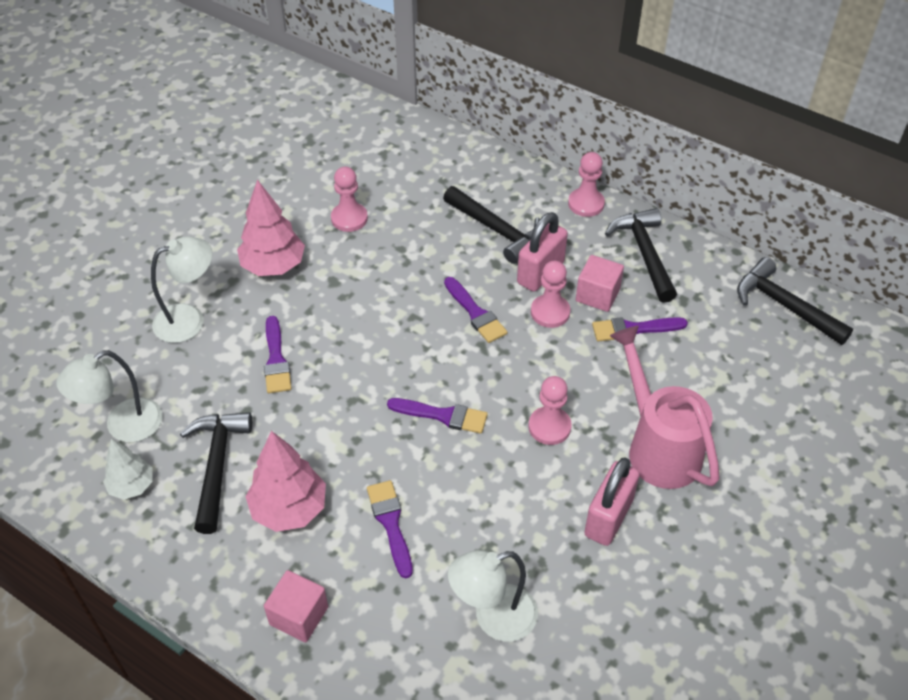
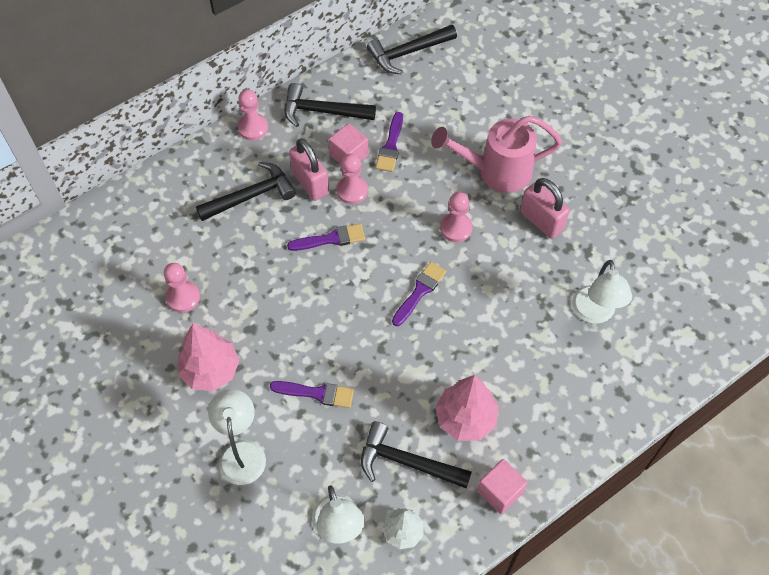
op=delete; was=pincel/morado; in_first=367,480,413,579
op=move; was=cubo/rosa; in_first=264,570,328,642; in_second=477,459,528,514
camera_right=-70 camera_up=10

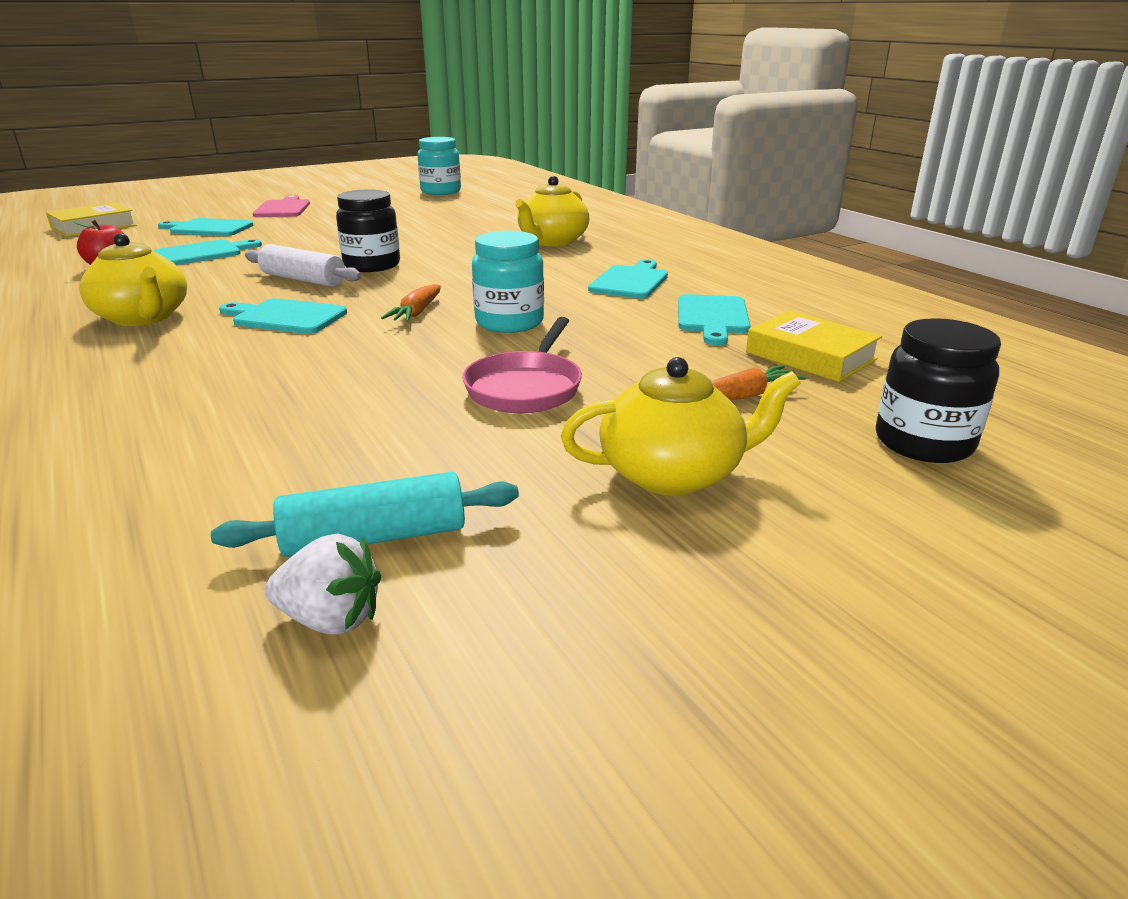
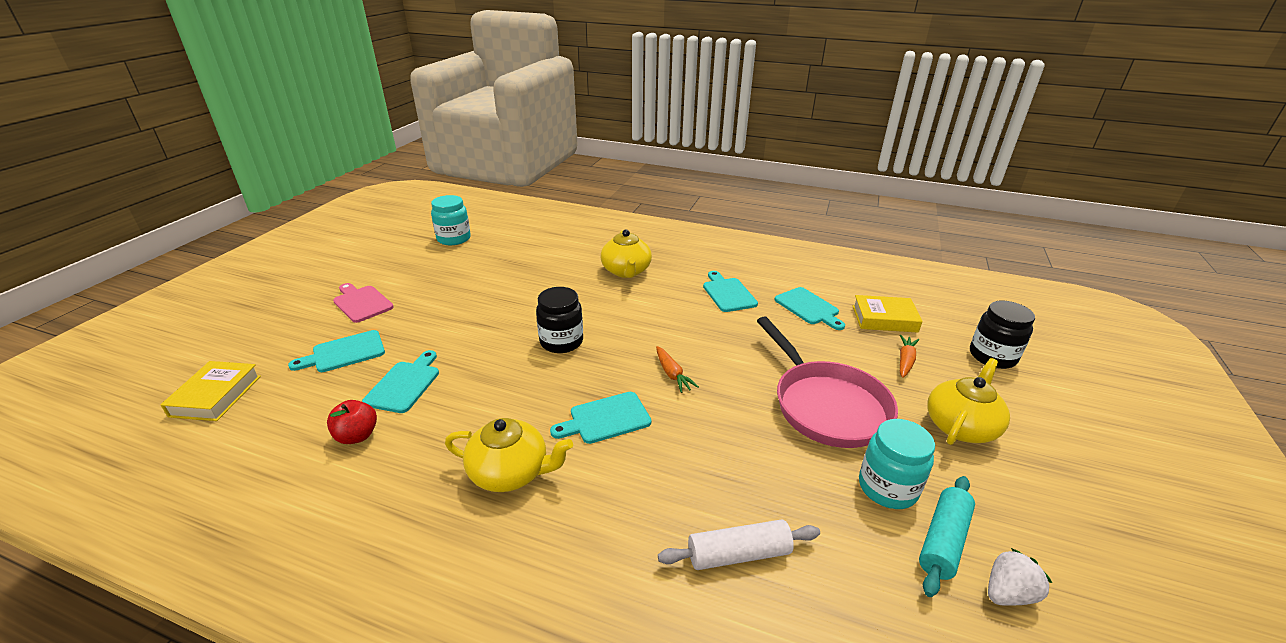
op=move; was=tarro/turquesa; in_first=472,231,544,333; in_second=859,419,935,509
op=move; was=rodillo/blanco; in_first=245,244,362,287; in_second=658,520,820,570
op=resize; was=sartén/rosa; in_first=462,317,582,413; in_second=757,316,898,448; ratio=1.62
camera_right=-40 camera_up=5

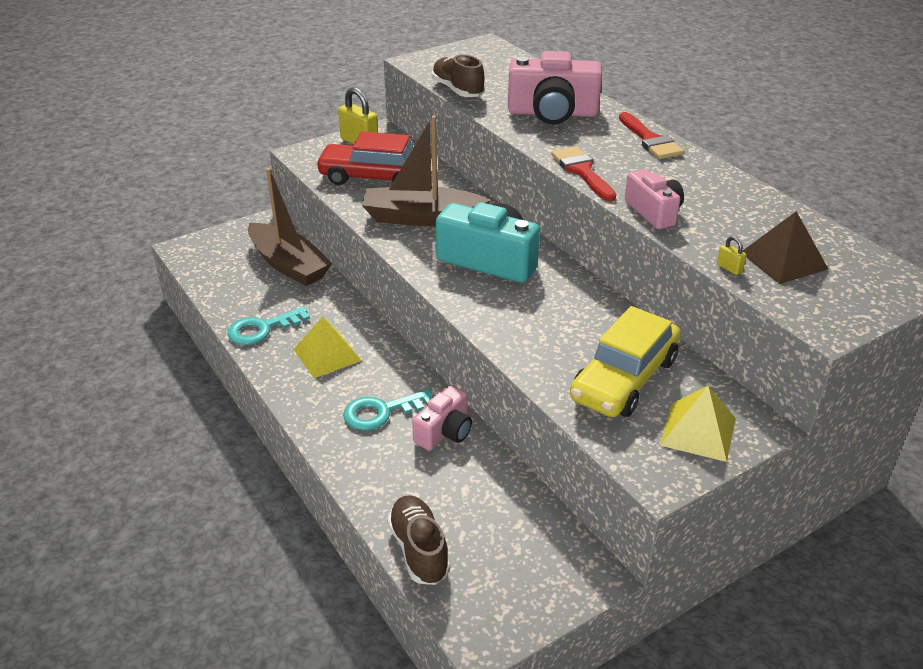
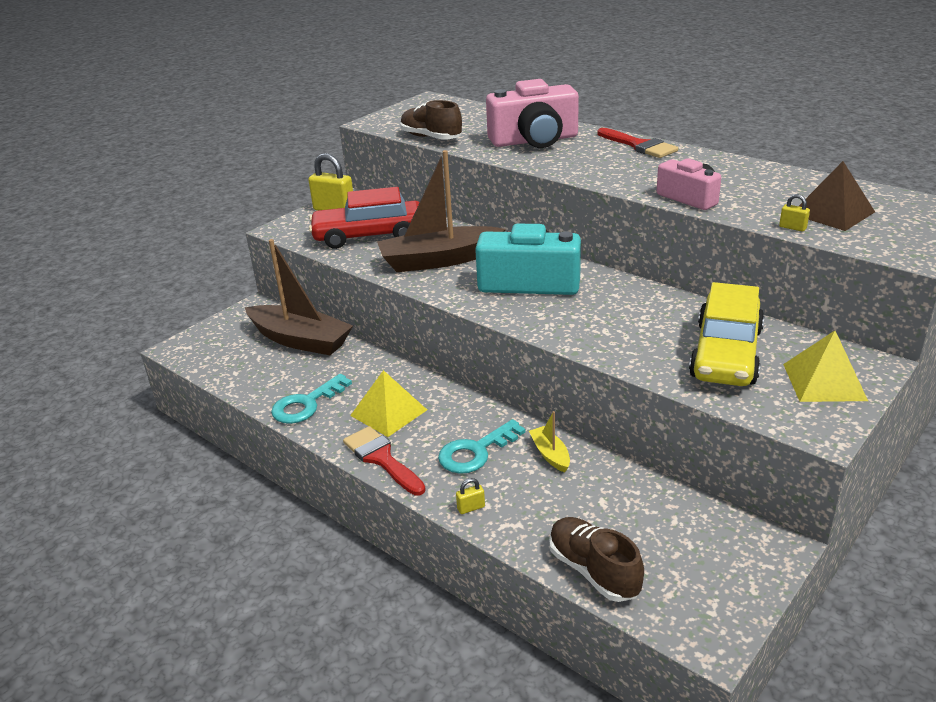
op=move; was=pincel/rojo; in_first=551,146,616,201; in_second=343,426,426,496
op=replace; was=cámara/rosa; now=barco/amarillo; in_first=412,385,472,451; in_second=529,411,570,472
op=insert; now=candado/amarillo; in_second=456,478,485,514
camera_right=-15 camera_up=-5

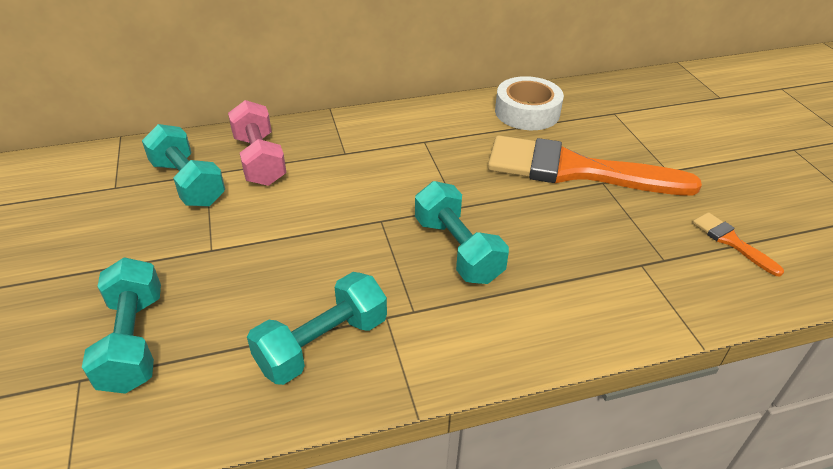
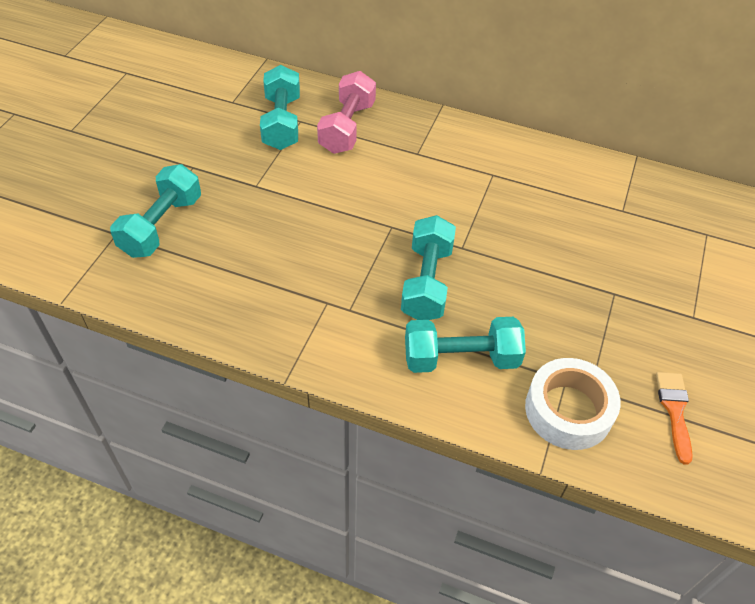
op=move; was=cinta adhesiva/blanco; in_first=495,76,564,130; in_second=525,358,621,450
op=delete; was=pincel/naranja; in_first=488,135,702,195
op=move; was=mancuerna/turquesa; in_first=247,272,387,385; in_second=405,317,526,373
camera_right=35 camera_up=10

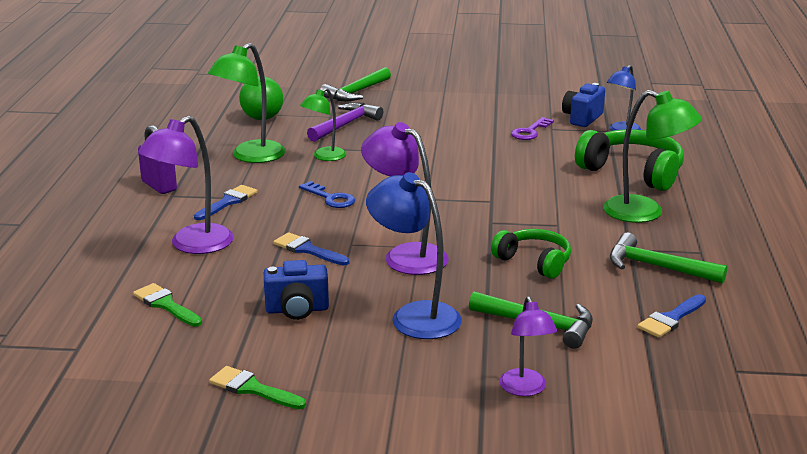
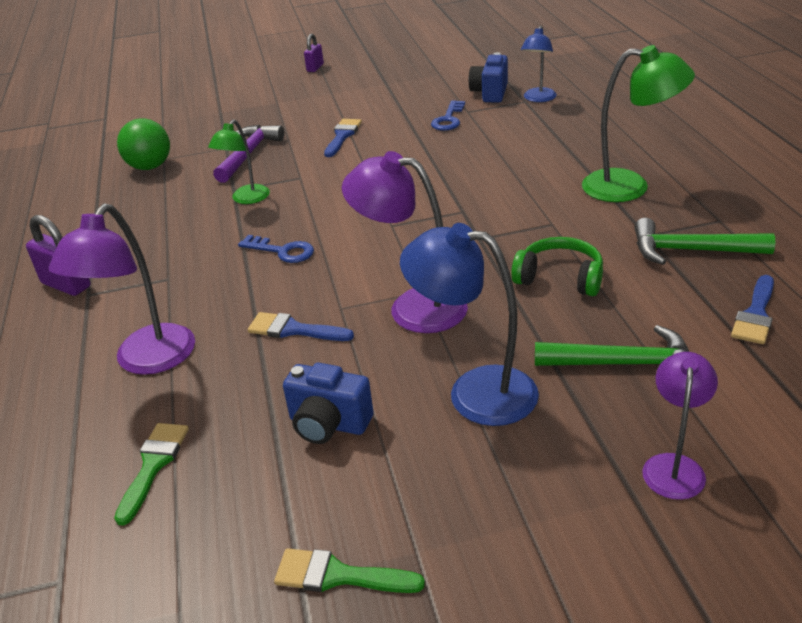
op=delete; was=lámpara/verde; in_first=208,43,285,163
op=delete; was=martillo/verde; in_first=320,67,391,101
op=recolor; was=llave/morado; now=llave/azul; in_first=511,117,554,140; in_second=431,100,465,131
op=delete; was=auriculares/verde; in_first=575,129,684,191
op=move; was=pincel/azul; in_first=194,185,258,220; in_second=324,119,362,157
op=rotate; was=cámara/azul; in_first=264,260,329,320; in_second=283,363,373,444; clockwise=45
op=rotate; was=pincel/verde; in_first=133,283,202,327; in_second=114,423,189,526; clockwise=75
op=rotate; was=lámpara/morado; in_first=499,296,557,396; in_second=642,352,718,500; clockwise=-135
op=insert; now=candado/morado; in_second=304,34,324,72
camera_right=-15 camera_up=10

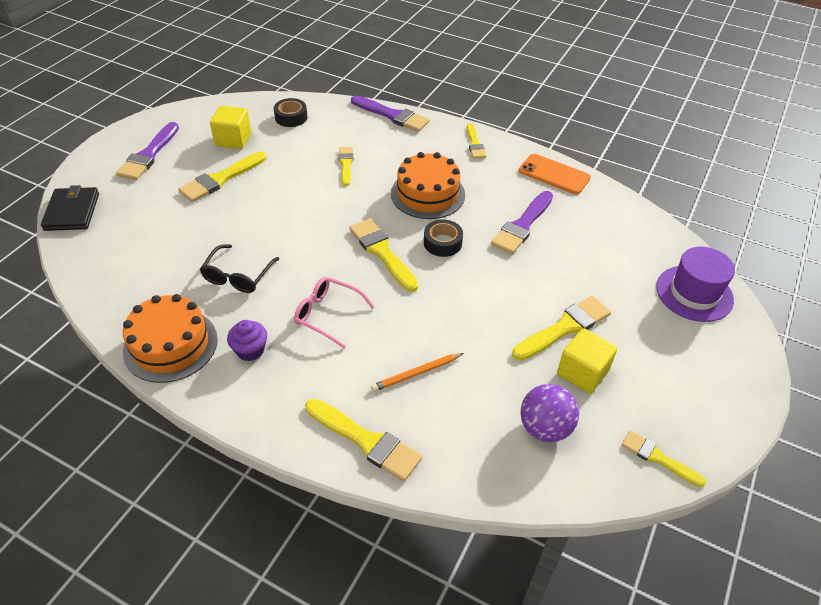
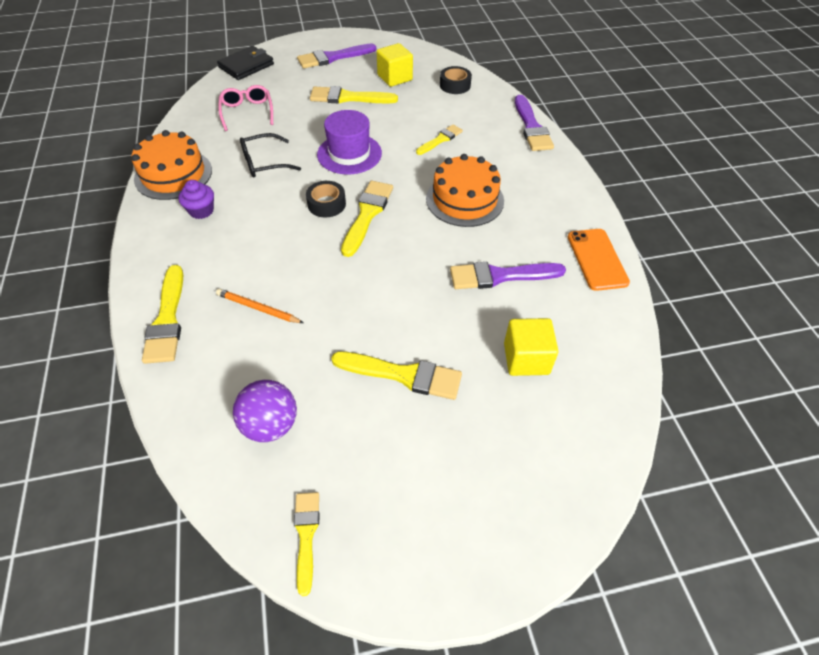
op=delete; was=pincel/amarillo; in_first=467,123,486,159
op=move; was=cinta adhesiva/negro; in_first=424,219,463,257; in_second=306,181,346,217
op=move; was=sombrero/morado; in_first=656,247,735,322; in_second=317,110,382,174
op=move; was=gafas/rosa; in_first=294,277,375,348; in_second=218,85,273,131
op=move; was=cubo/amarillo; in_first=557,328,617,394; in_second=504,318,559,376
camera_right=50 camera_up=5

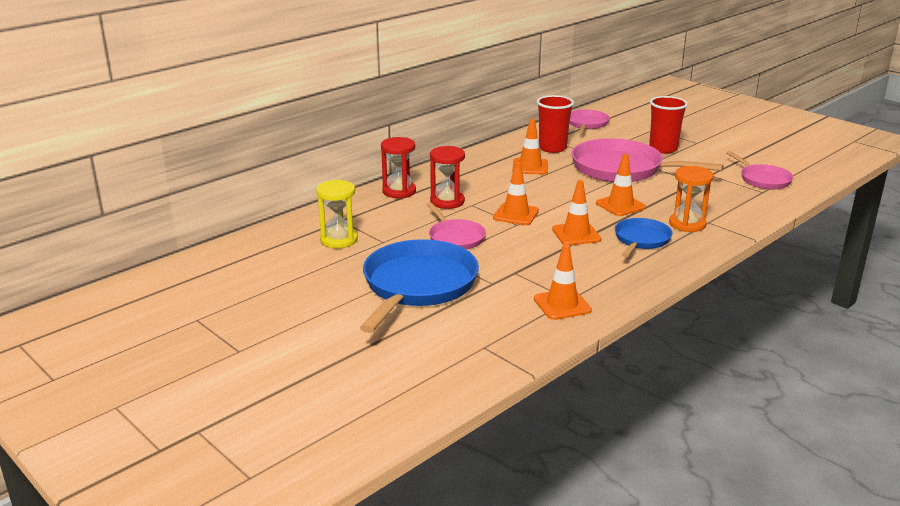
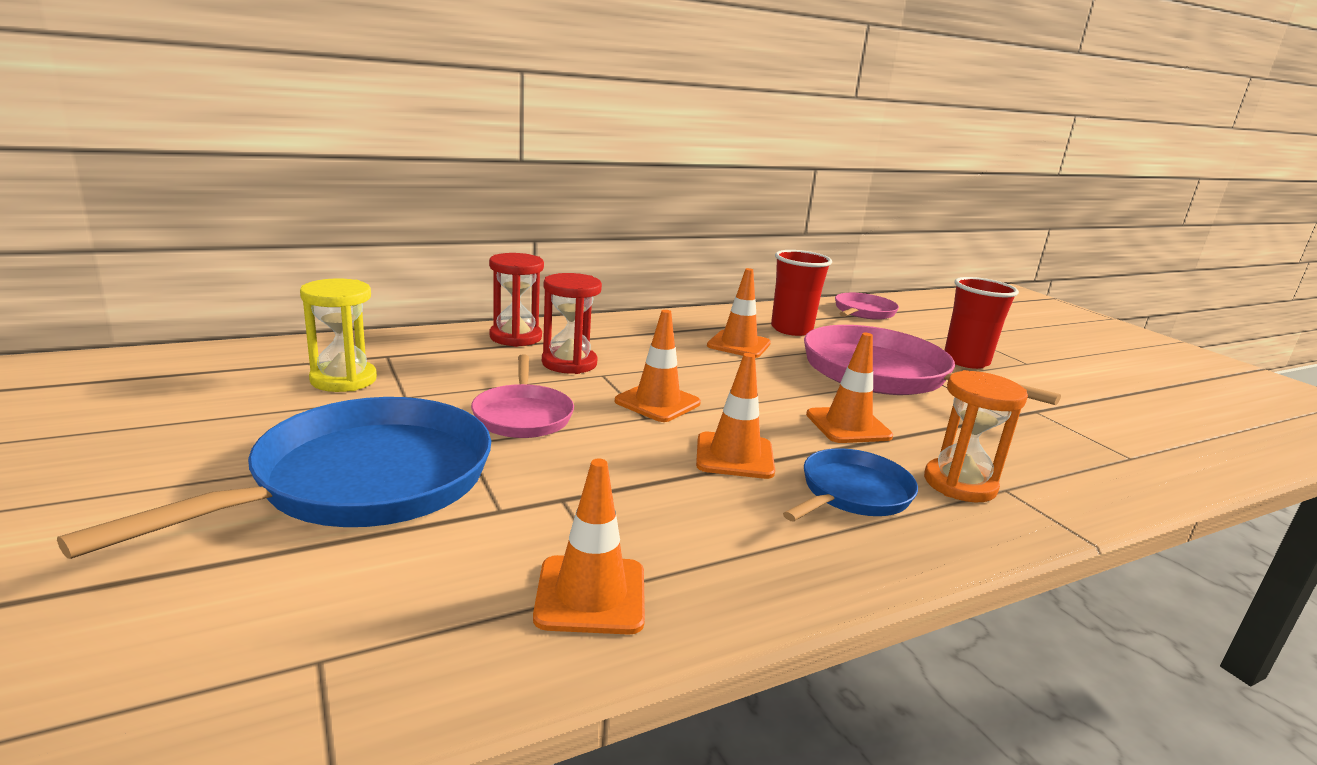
op=delete; was=sartén/rosa; in_first=726,151,793,189
camera_right=15 camera_up=-5

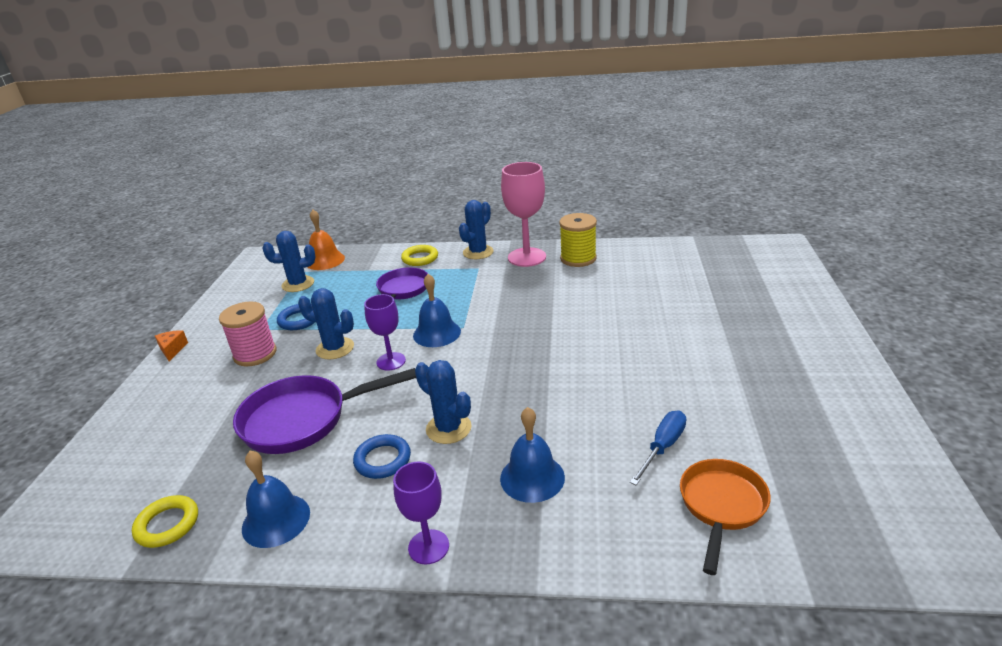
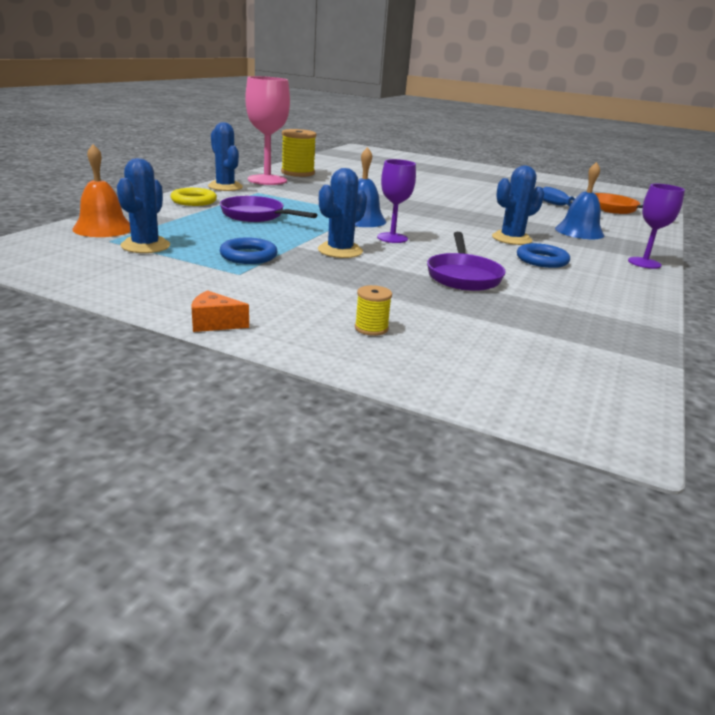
op=delete; was=carrete/rosa; in_first=219,301,277,366
op=resize; was=sartén/morado; in_first=233,368,416,454; in_second=427,232,506,291; ratio=0.66
op=delete; was=campana/azul; in_first=242,451,310,548
op=delete; was=anillo/amarillo; in_first=132,495,198,548
op=insert; now=carrete/amarillo; in_second=355,285,392,336
camera_right=-75 camera_up=-5

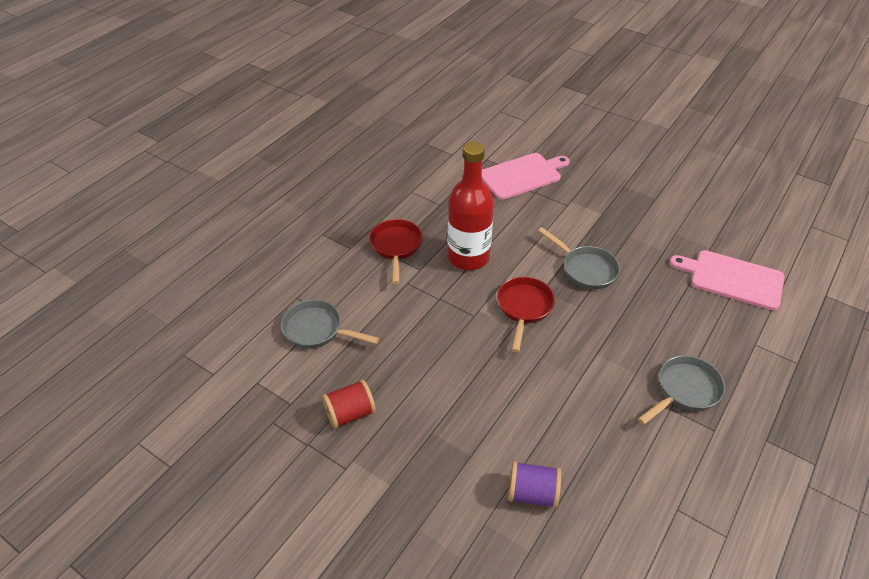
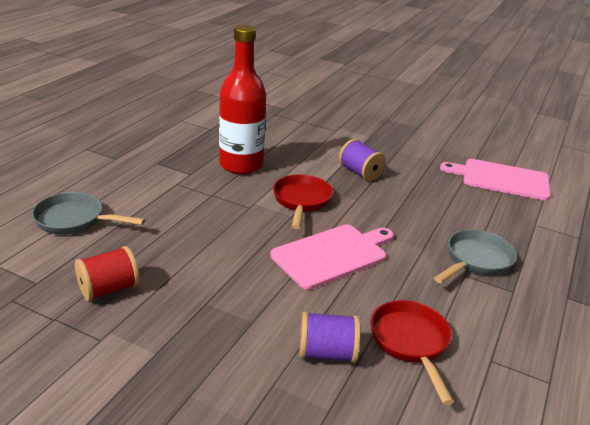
op=move; was=tabla de cortar/rosa; in_first=482,153,570,199; in_second=270,224,394,290
op=move; was=sartén/rojo; in_first=369,219,423,284; in_second=370,300,454,405
op=replace; was=sartén/gris; now=carrete/morado; in_first=538,227,620,289; in_second=339,139,386,181
camera_right=-10 camera_up=-15

